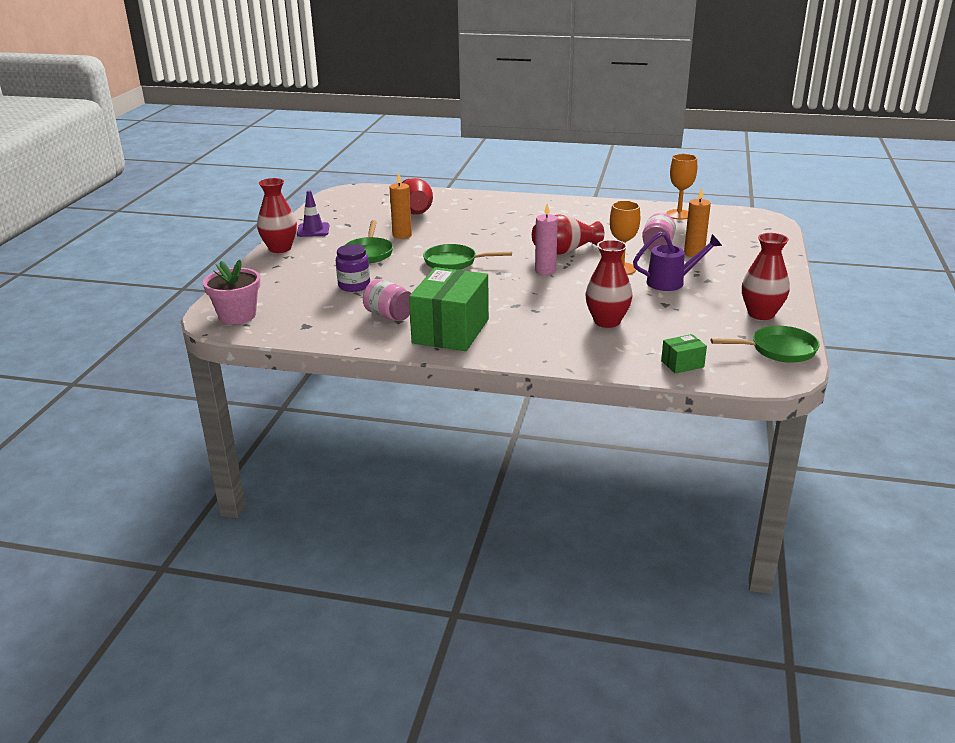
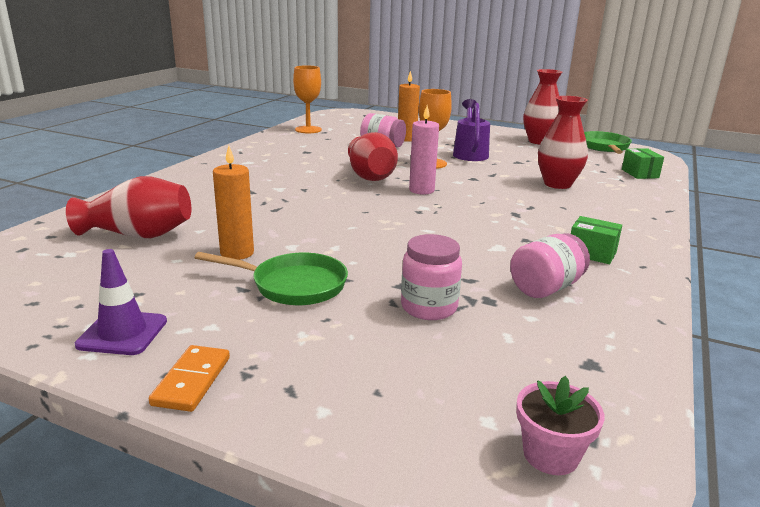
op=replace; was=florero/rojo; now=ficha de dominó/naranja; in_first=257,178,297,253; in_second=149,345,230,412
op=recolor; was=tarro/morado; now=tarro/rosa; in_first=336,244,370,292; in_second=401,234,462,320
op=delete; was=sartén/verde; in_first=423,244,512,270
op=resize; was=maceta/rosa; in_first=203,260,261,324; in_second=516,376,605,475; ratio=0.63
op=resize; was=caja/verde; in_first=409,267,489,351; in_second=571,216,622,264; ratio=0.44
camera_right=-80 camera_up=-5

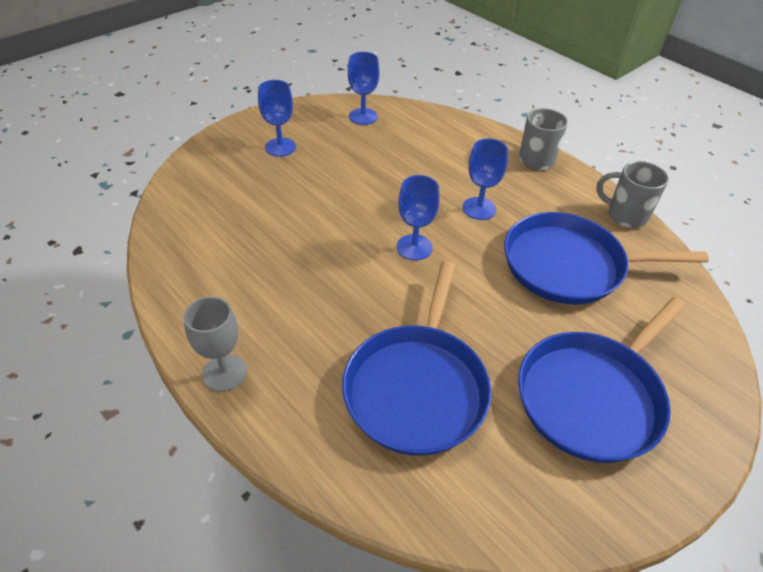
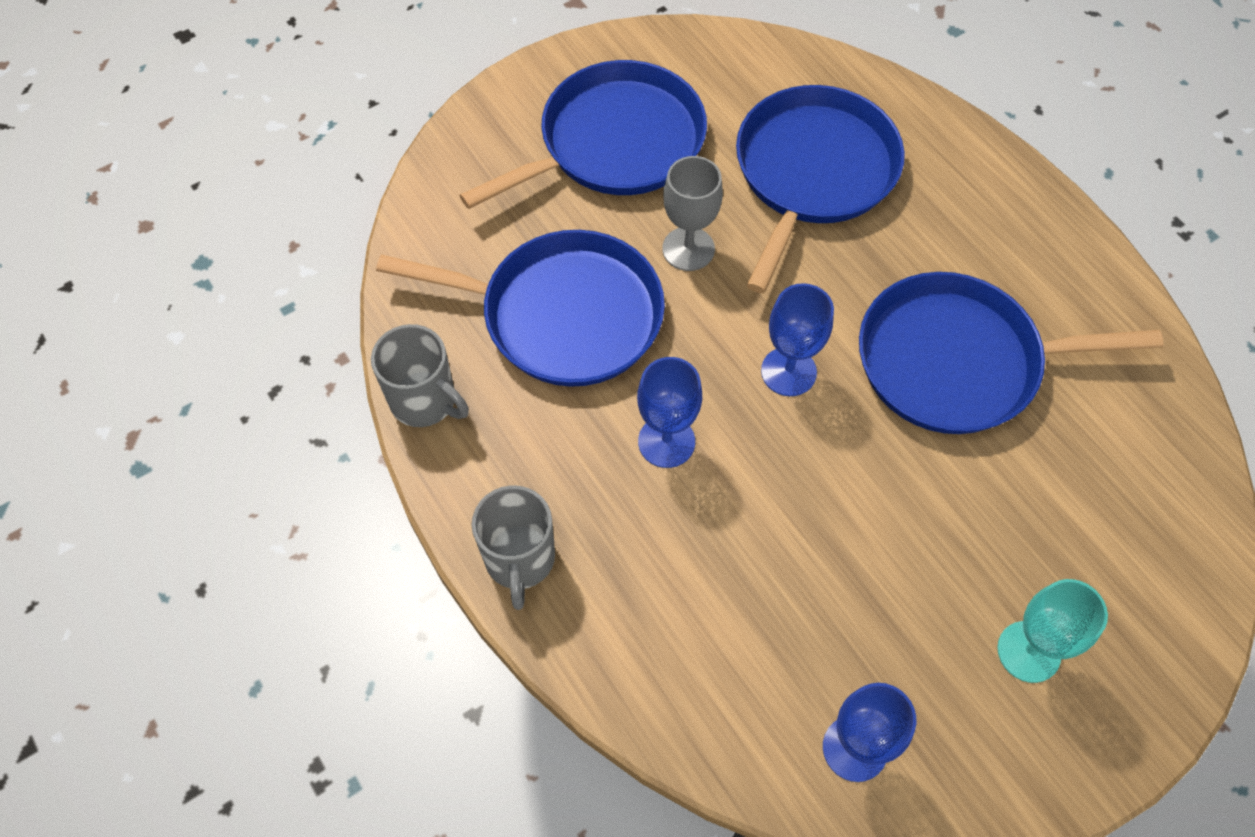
op=recolor; was=copa/azul; now=copa/turquesa; in_first=258,80,296,157; in_second=997,579,1108,683
op=move; was=copa/gris; in_first=184,296,247,392; in_second=662,156,723,271
op=insert; now=sartén/azul; in_second=859,272,1163,434
camera_right=-170 camera_up=15

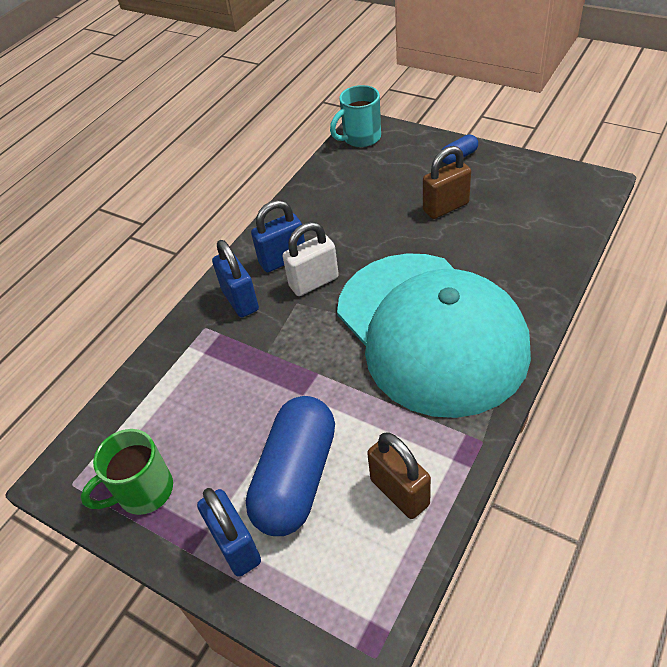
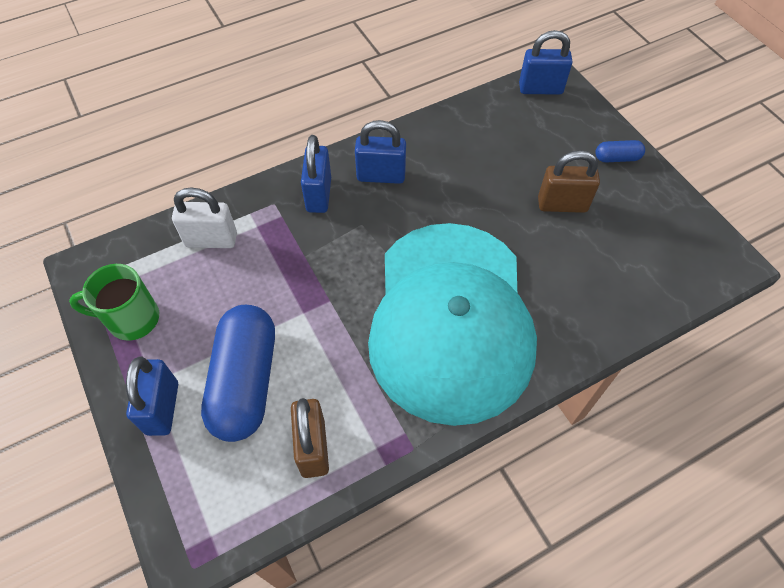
op=replace; was=taza/turquesa; now=candado/azul; in_first=330,85,381,147; in_second=519,30,572,95
op=move; was=candado/blanco; in_first=283,222,339,296; in_second=172,187,237,248
op=rotate; was=cápsula/azul; in_first=246,396,335,536; in_second=201,305,275,442; clockwise=-45
camera_right=25 camera_up=10

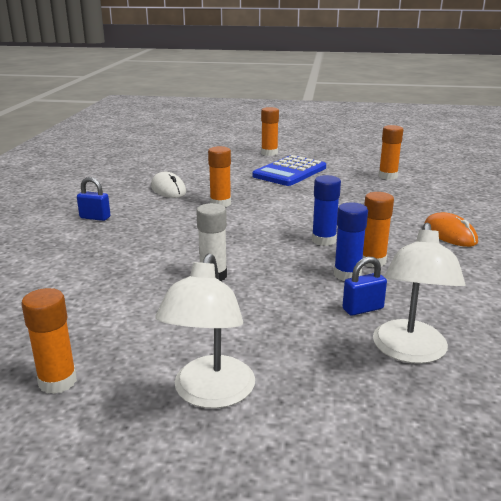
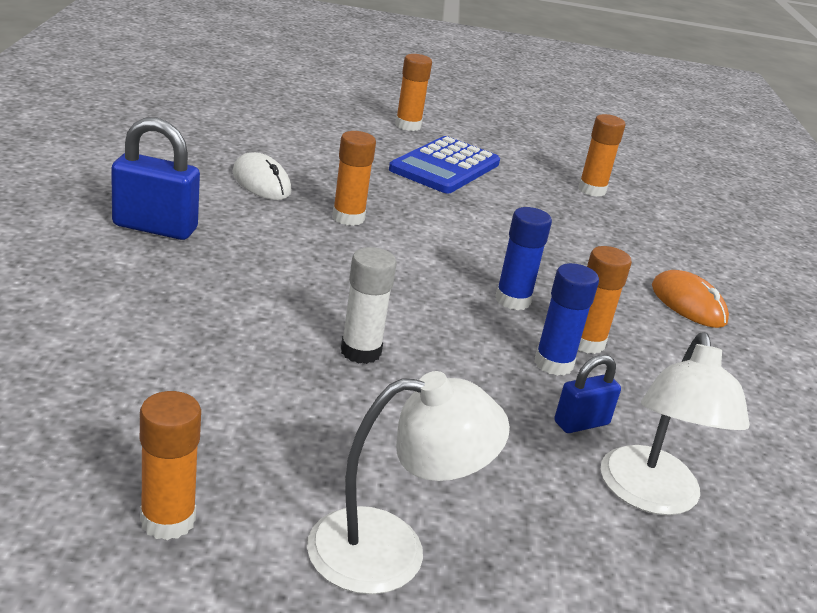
op=resize; was=candado/azul; in_first=77,177,110,221; in_second=111,117,200,240; ratio=1.71
op=rotate; was=lámpara/blanco; in_first=155,253,255,409; in_second=307,371,510,595; clockwise=-105
camera_right=-10 camera_up=5

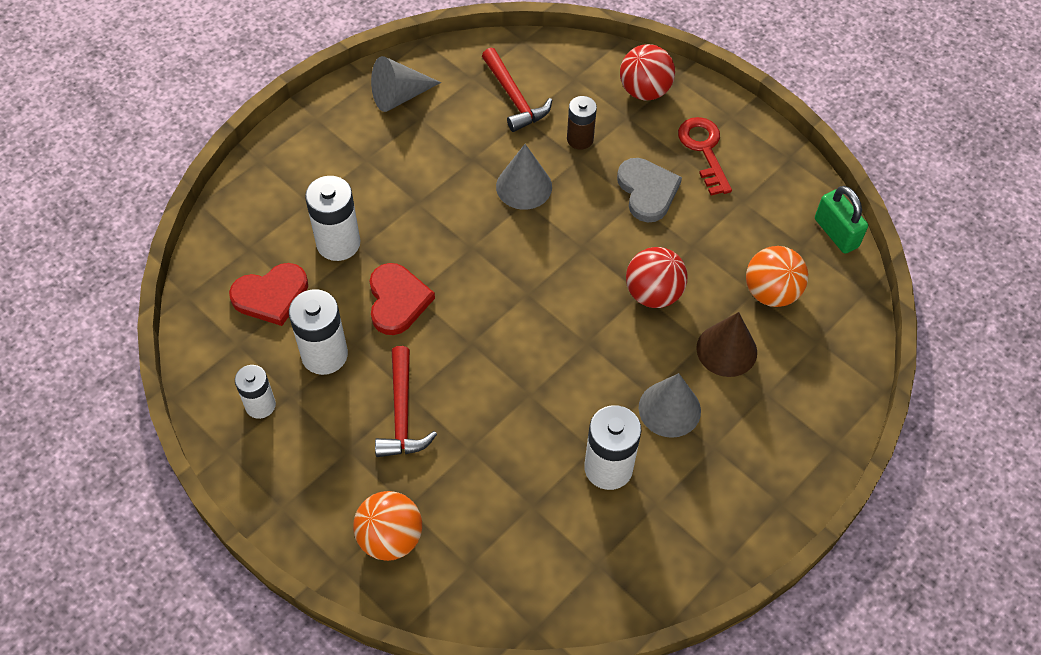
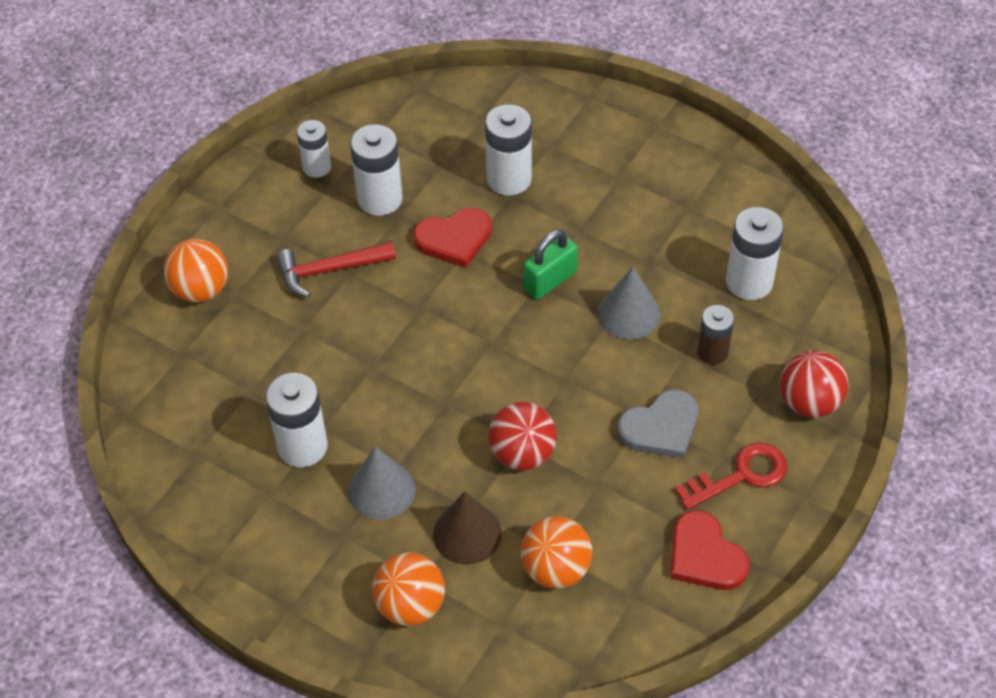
op=replace; was=martillo/rojo; now=pila/blanco; in_first=482,48,552,132; in_second=726,207,784,300
op=delete; was=cono/gris; in_first=371,56,441,112
op=move; was=candado/verde; in_first=815,186,868,254; in_second=523,229,578,299
op=move; was=corazón/rojo; in_first=229,263,308,326; in_second=670,510,750,590
op=insert; now=pelota/naranja; in_second=372,552,445,626
camera_right=80 camera_up=-5

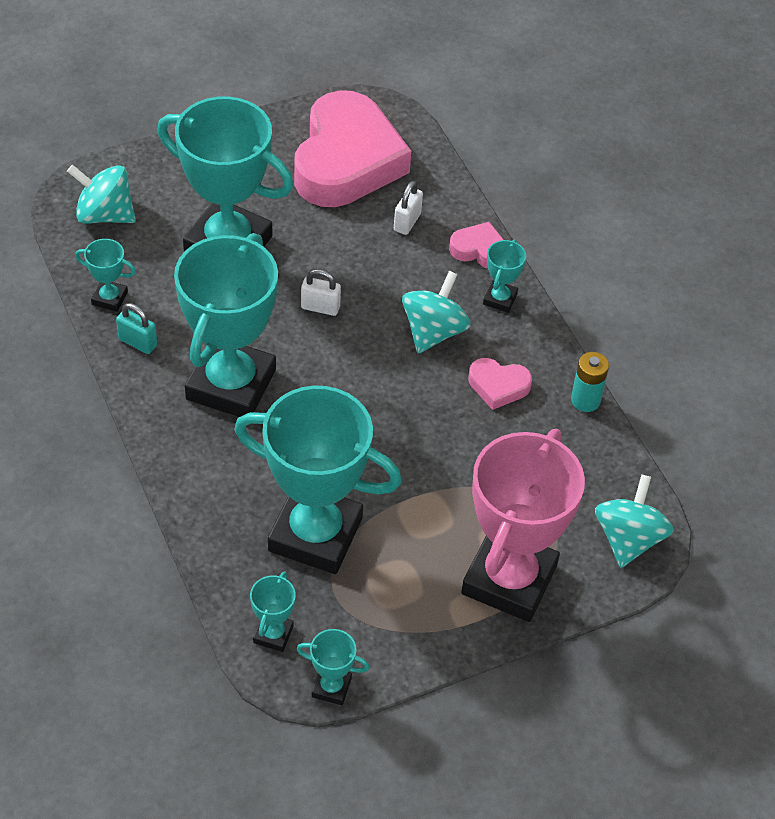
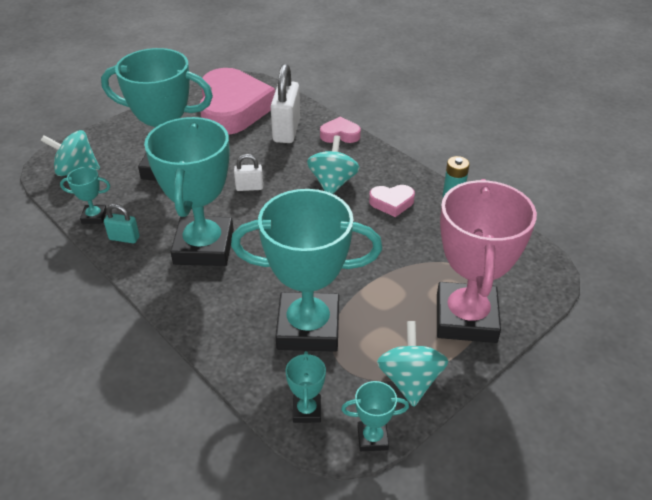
op=resize; was=candado/blanco; in_first=394,181,423,235; in_second=270,64,300,143; ratio=1.94
op=delete; was=trofeo/turquesa; in_first=483,239,526,313
op=move; was=peonza/turquesa; in_first=595,474,674,568; in_second=377,321,448,407
camera_right=-15 camera_up=-10

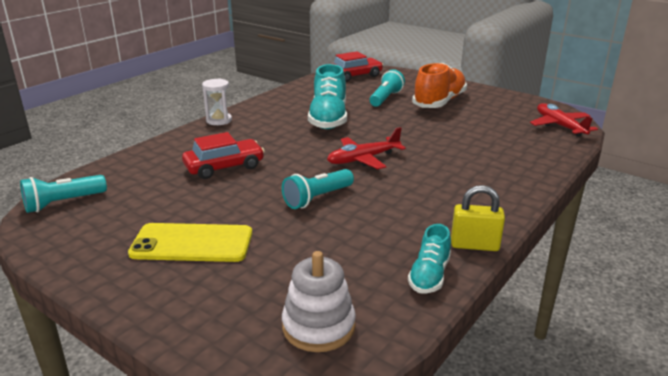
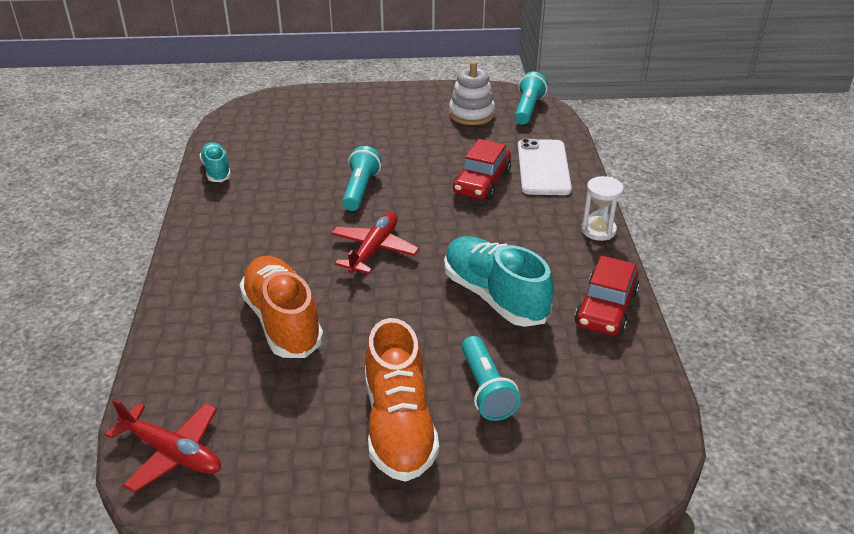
op=move; was=coche/rojo; in_first=334,51,383,82; in_second=575,256,640,336
op=delete; was=candado/amarillo; in_first=451,185,505,251
op=delete; was=móvil/amarillo; in_first=128,223,252,262
op=move; was=juguete apilable/blanco; in_first=282,251,356,352; in_second=449,61,495,125
op=insert; now=móvil/blanco; in_second=518,139,572,195
op=insert; now=zapato/naranja; in_second=239,256,324,358
camera_right=140 camera_up=10

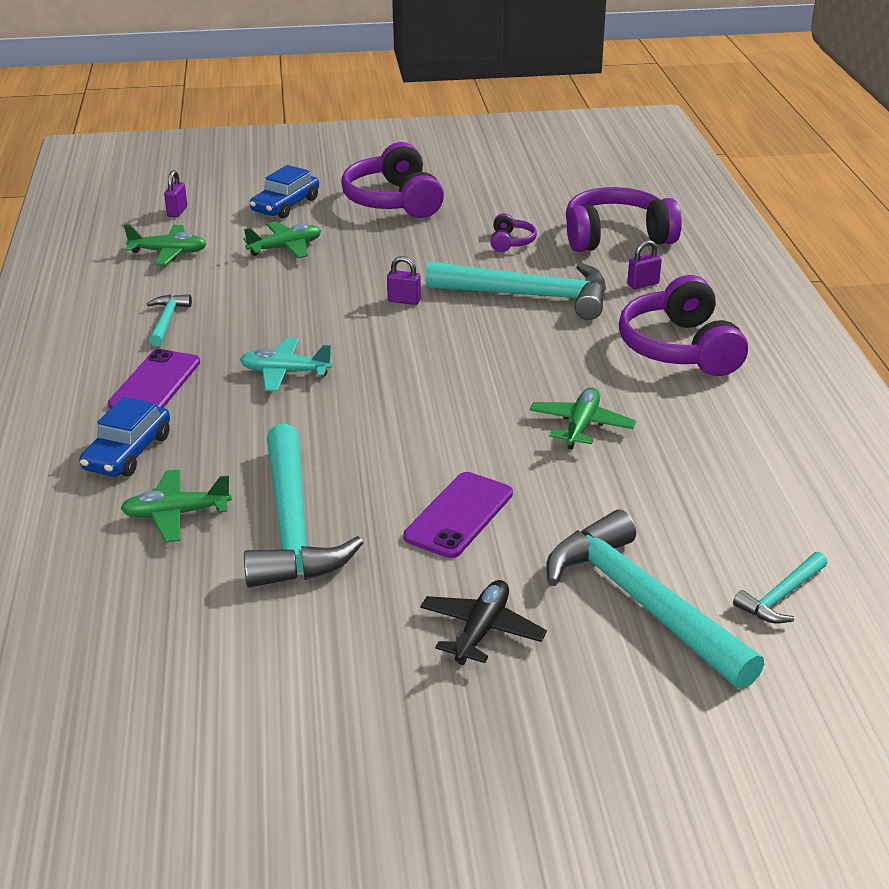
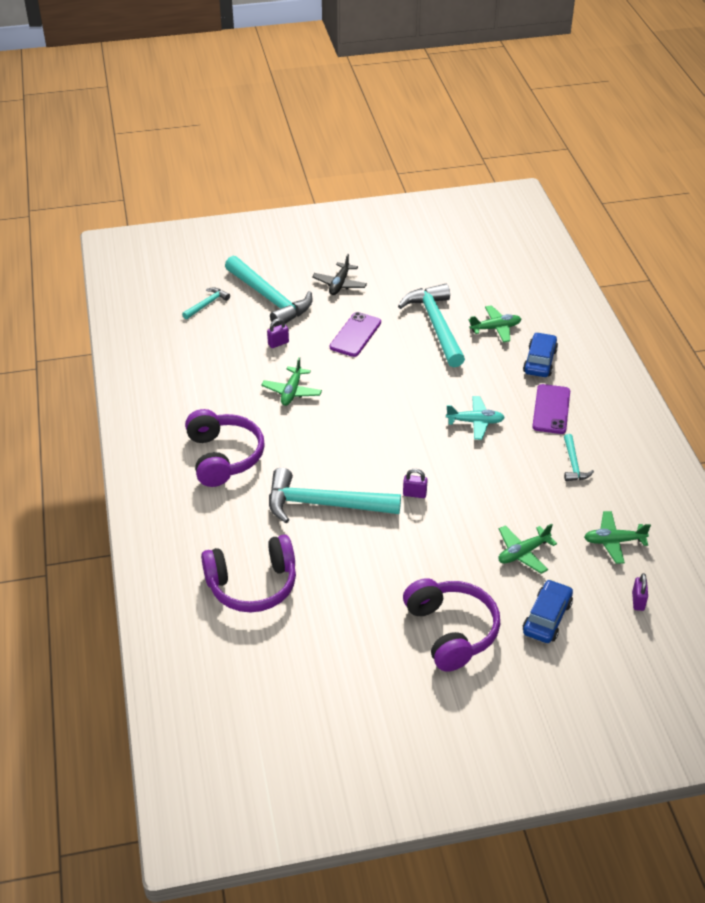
op=delete; was=auriculares/morado; in_first=491,213,537,252
op=move; was=candado/morado; in_first=627,240,662,289; in_second=267,318,289,348
camera_right=175 camera_up=10

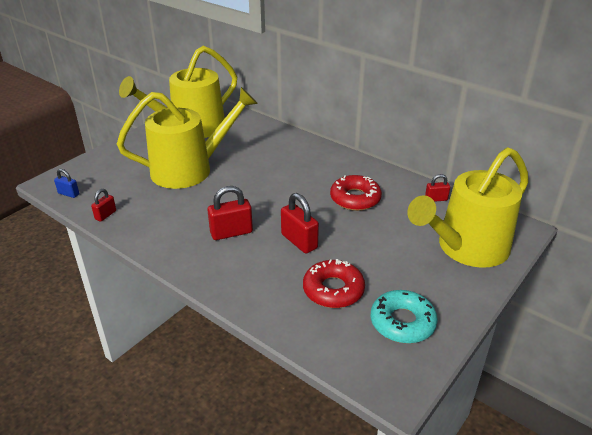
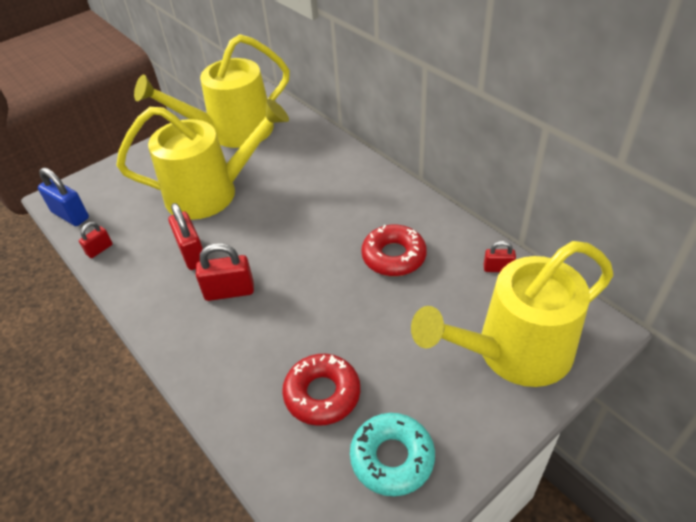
op=resize; was=candado/azul; in_first=54,169,79,198; in_second=38,167,89,226; ratio=1.74
op=move; was=candado/rojo; in_first=281,193,319,254; in_second=169,203,203,270
camera_right=15 camera_up=10

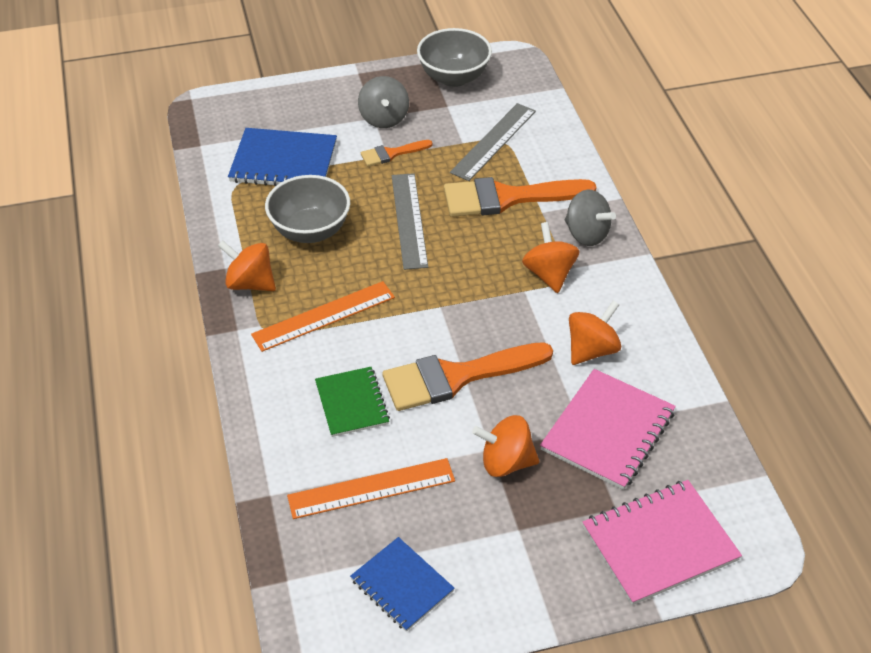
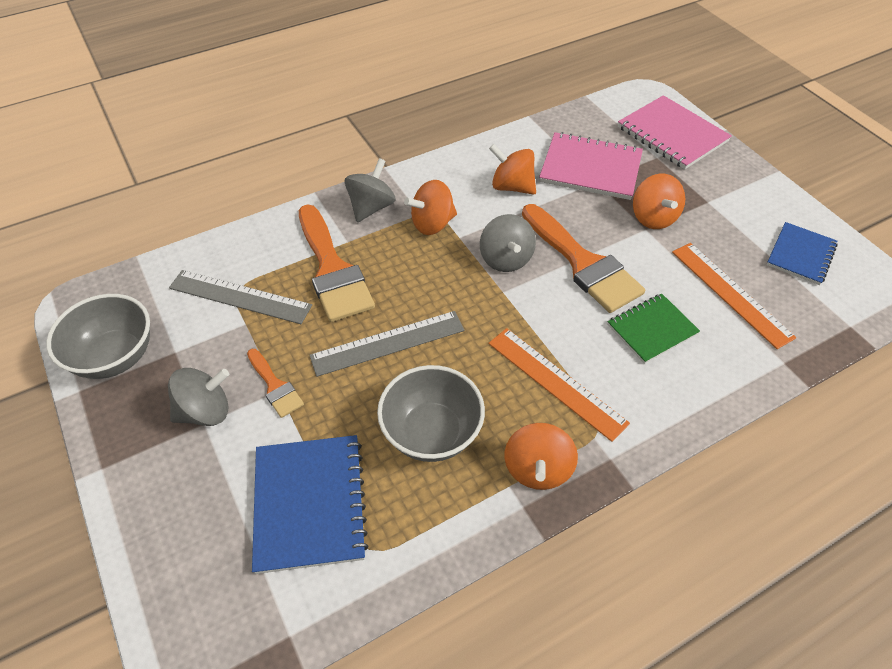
op=insert; now=peonza/gris; in_second=480,214,536,272
camera_right=-105 camera_up=5

